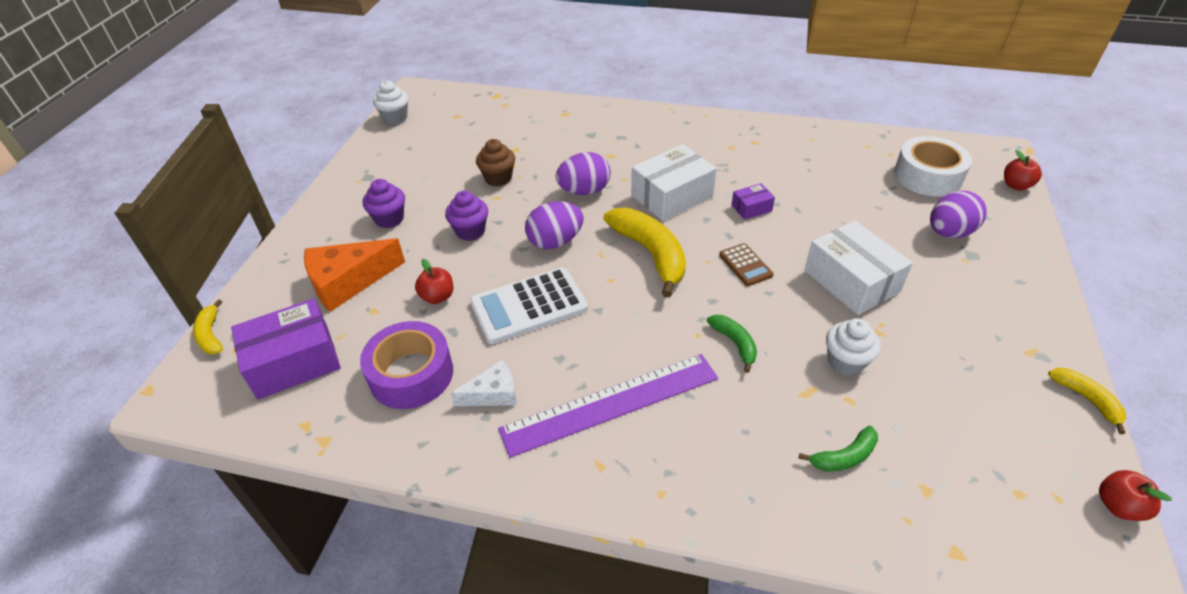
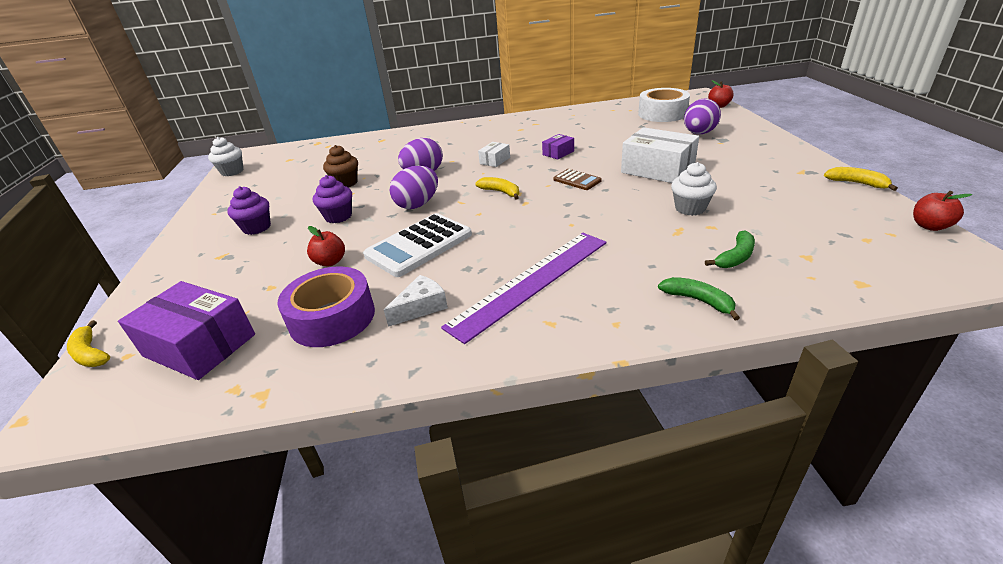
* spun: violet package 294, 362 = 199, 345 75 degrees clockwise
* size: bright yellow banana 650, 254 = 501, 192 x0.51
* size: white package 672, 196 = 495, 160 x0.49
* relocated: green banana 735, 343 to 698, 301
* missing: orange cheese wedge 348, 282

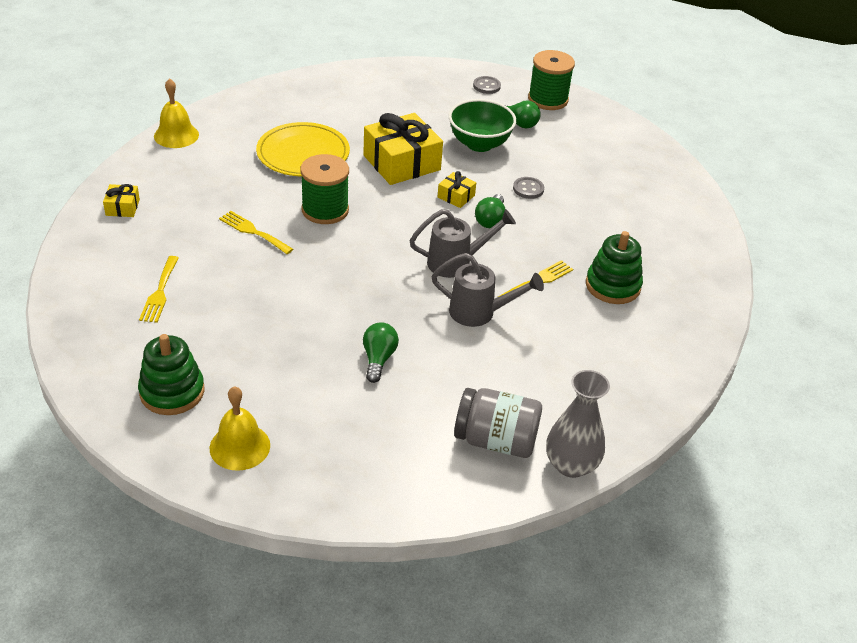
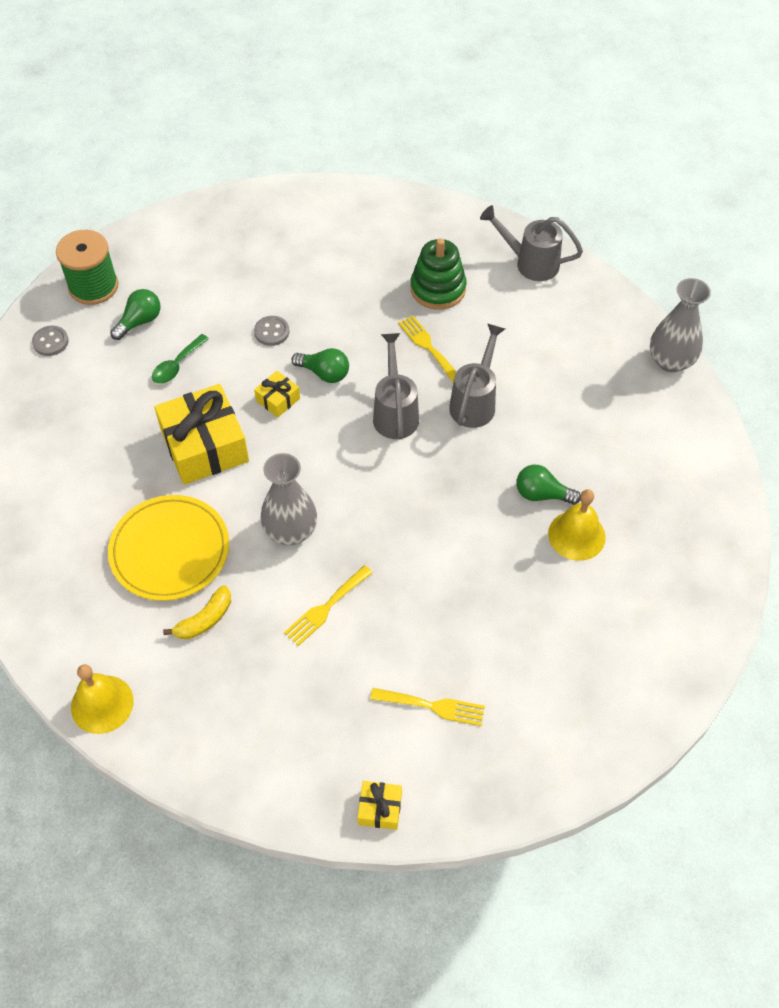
* exchanged: green deep dish 479, 144 to green tablespoon 177, 365
* appeared: bright yellow banana 204, 620
* exchanged: green spool 325, 210 to gray tall vase 290, 531
* relocated: bright yellow present 122, 207 to 380, 808
* appeared: gray sprinkling can 530, 263
* relocated: bright yellow bell 240, 446 to 576, 535
* missing: green ring stacker 172, 392
* missing: gray jam jar 495, 440

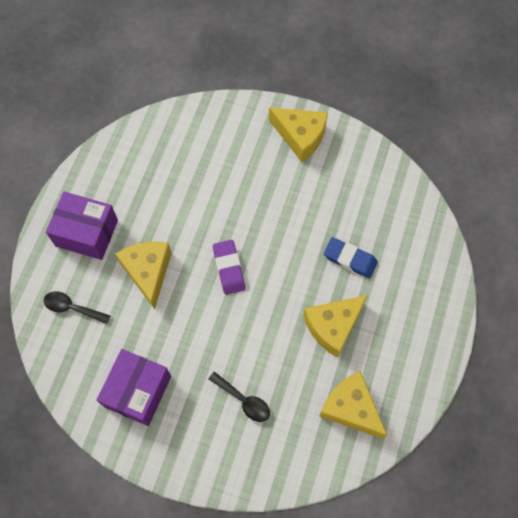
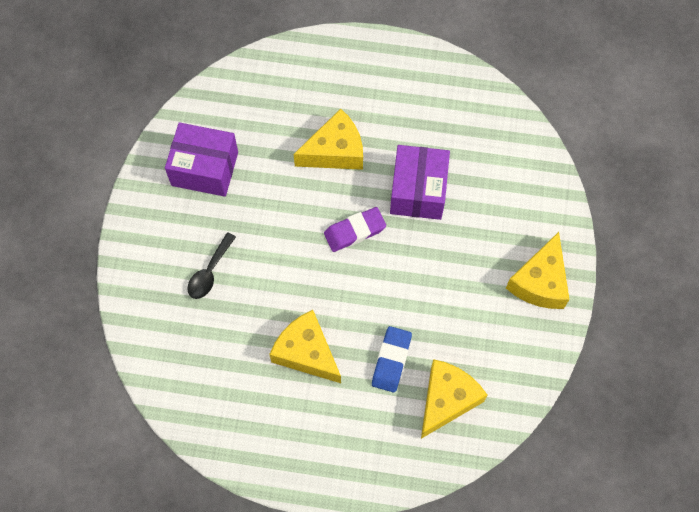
* relocated: violet package 87, 233 to 418, 191
* relocated: bright yellow cheese wedge 350, 408 to 446, 400
* missing: ebony tablespoon 72, 308

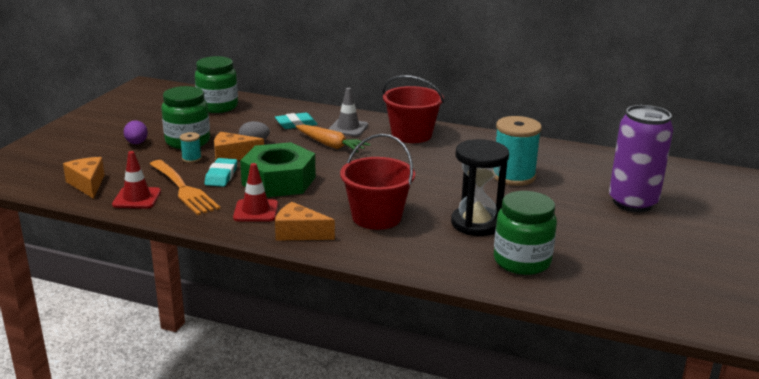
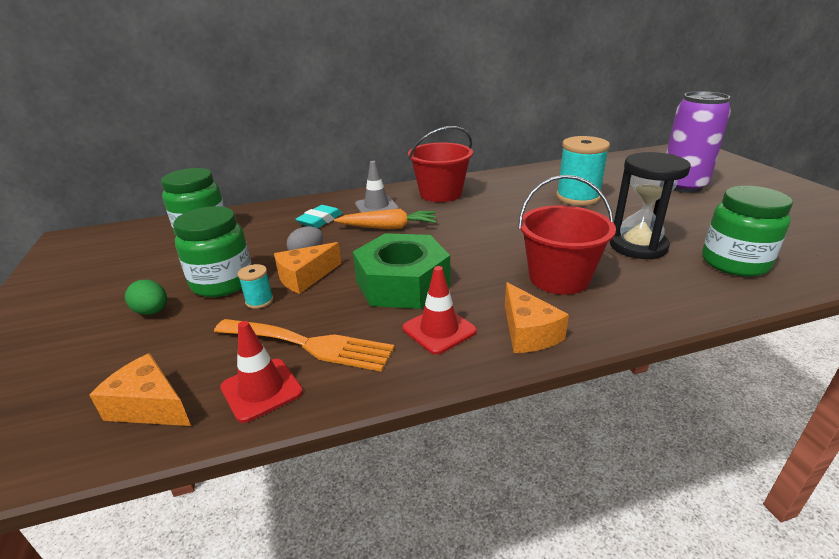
* colour: violet egg shape 137, 143 to green egg shape 152, 312
* spun: orange cheese wedge 299, 233 = 528, 332 90 degrees counterclockwise
* missing: turquoise eraser 221, 176

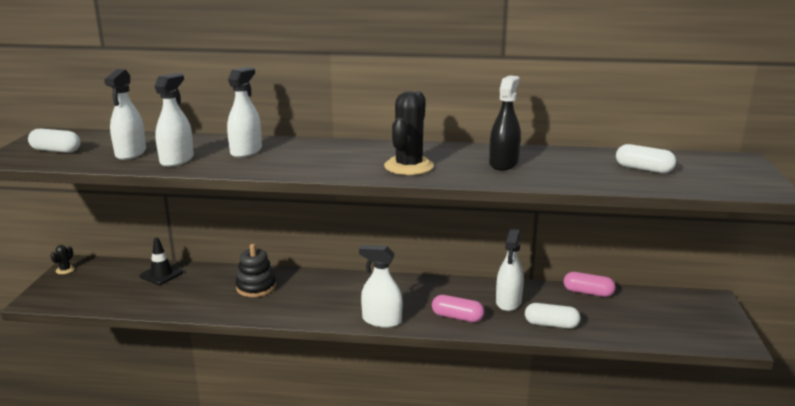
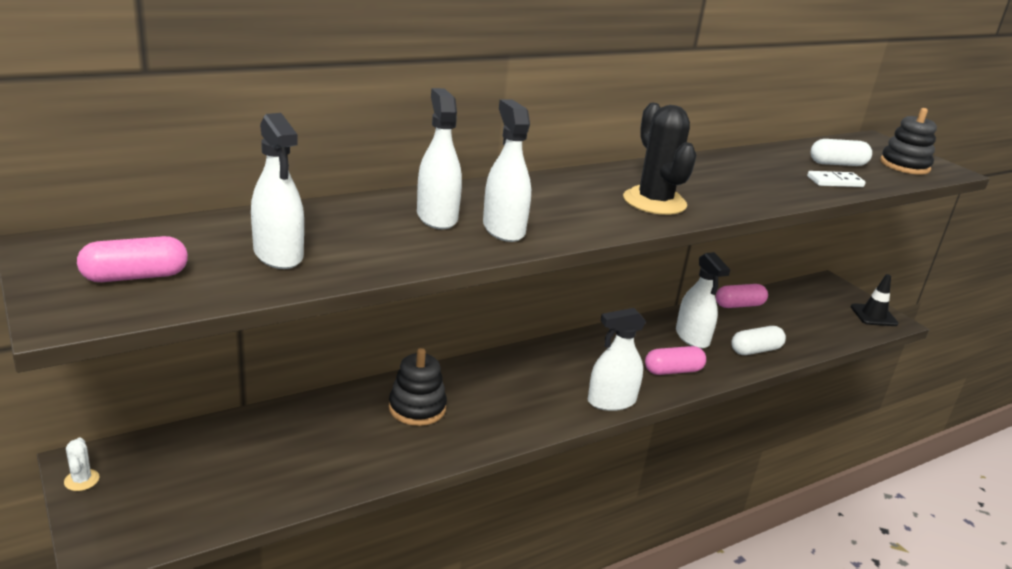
* colour: ebony cactus 65, 270 to white cactus 81, 480
* colour: white pill 56, 150 to rose-pink pill 135, 276
* relocated: white spray cleaner 177, 160 to 503, 229
* appeared: white domino 835, 182
* relocated: ebony road cone 161, 274 to 873, 315
* appeared: ebony ring stacker 904, 165
* missing: ebony spray cleaner 503, 163

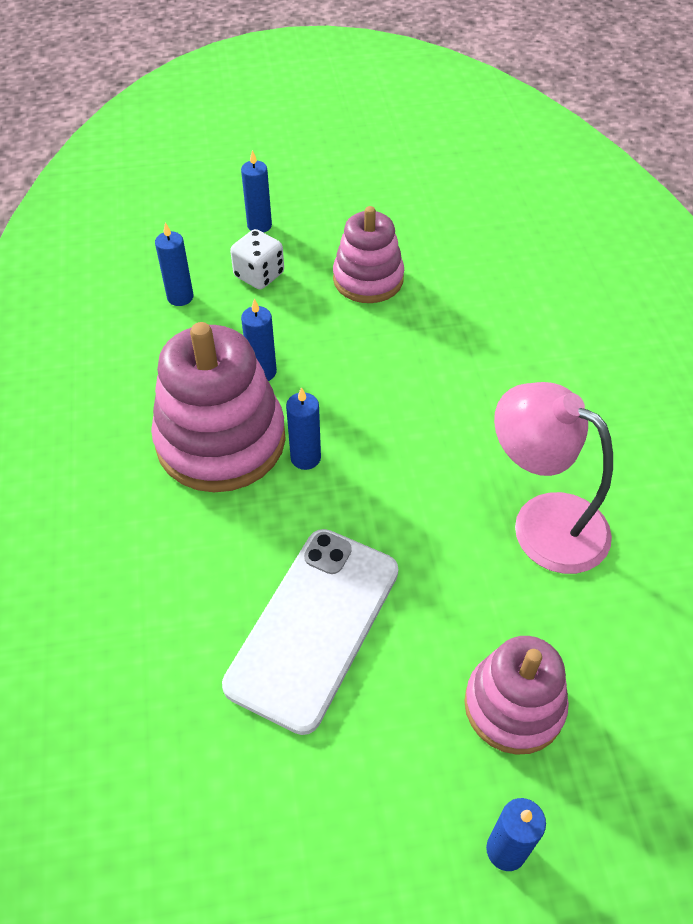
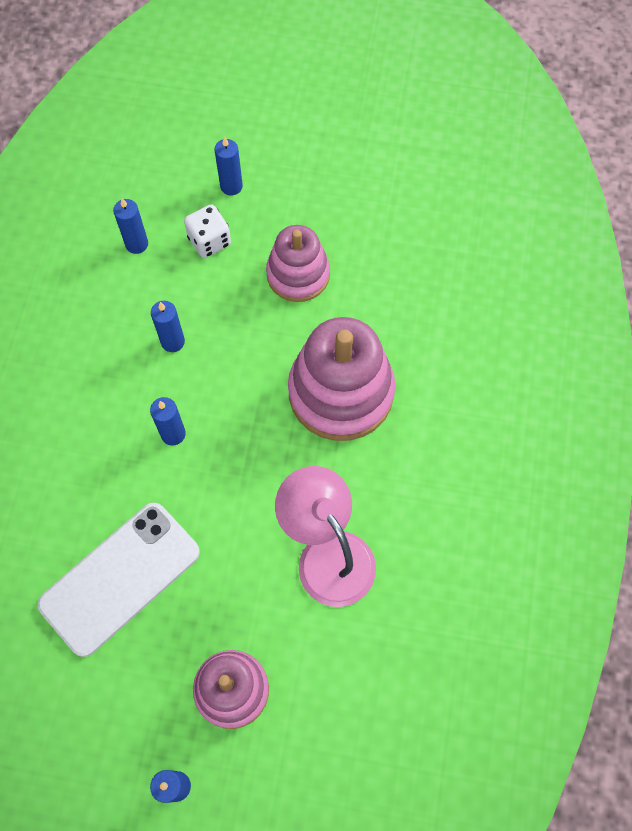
* relocated: rose-pink ring stacker 221, 440 to 341, 392

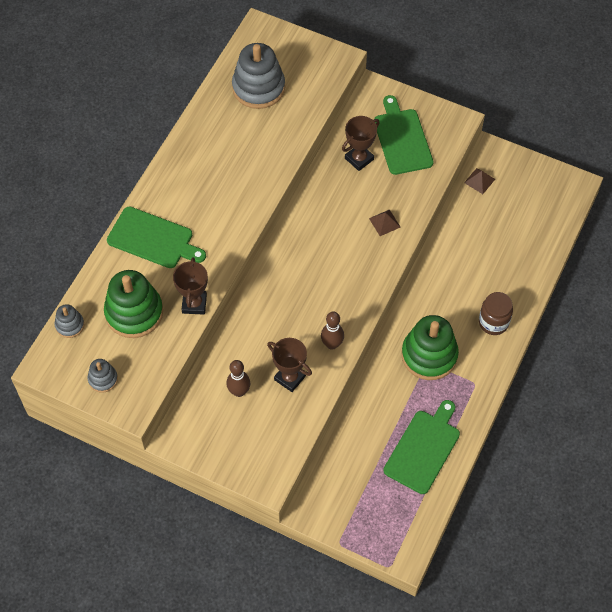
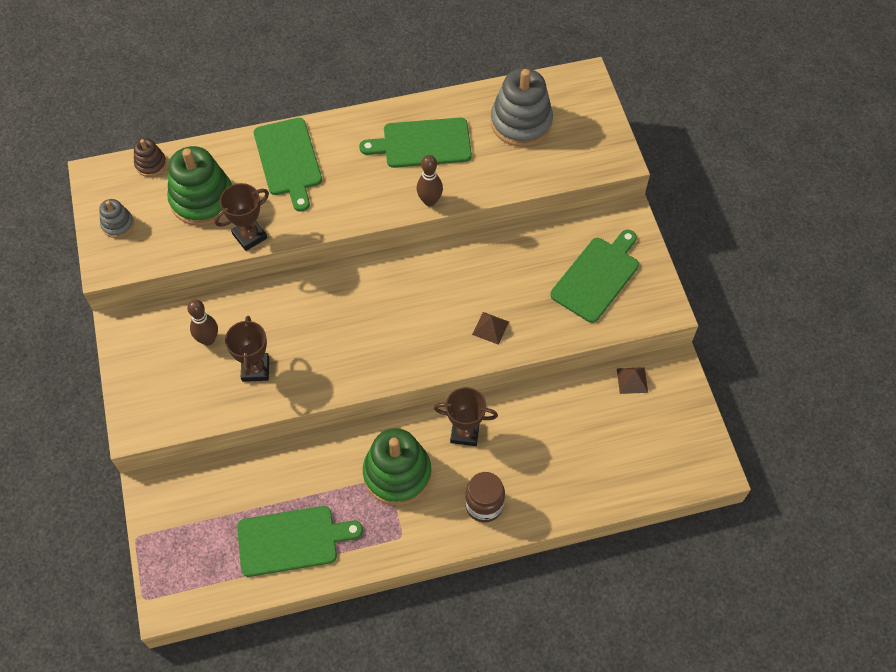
* colour: gray ring stacker 70, 325 to russet ring stacker 151, 164
* appeared: green cutting board 422, 143
* relocated: russet skittle 332, 344 to 430, 201
* relocated: russet trophy 359, 159 to 465, 432

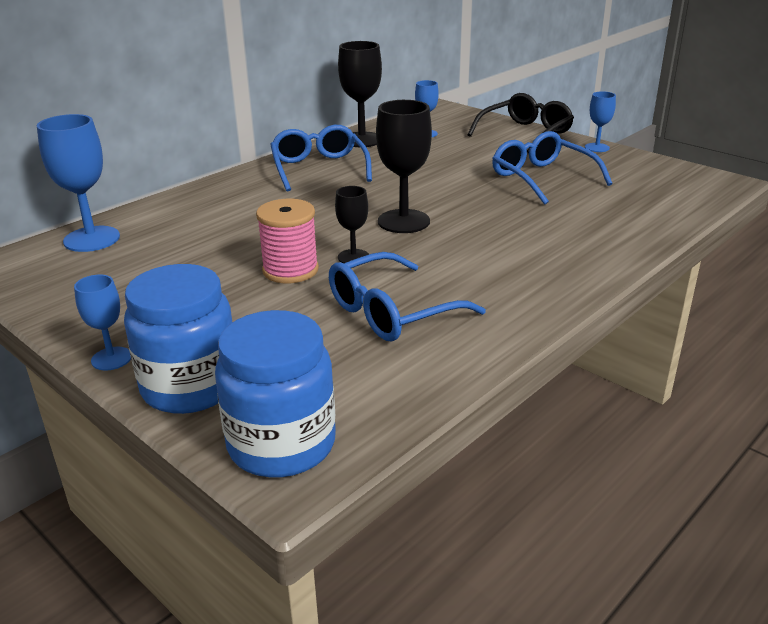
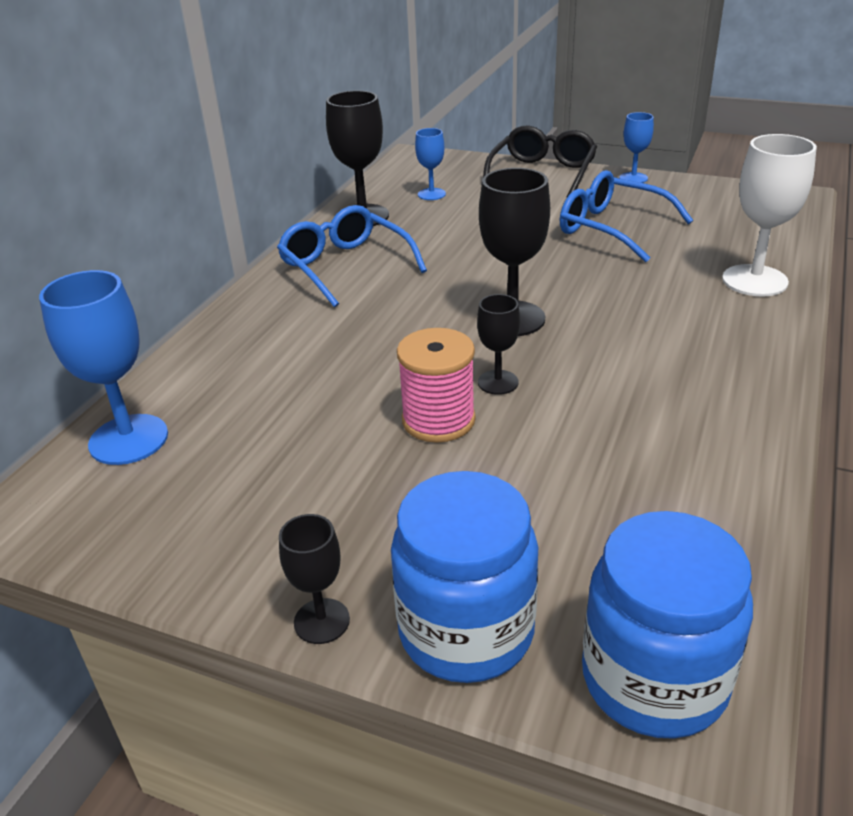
* colour: royal blue chalice 111, 359 to ebony chalice 321, 621
* appeared: white chalice 754, 281
* missing: royal blue glasses 391, 312

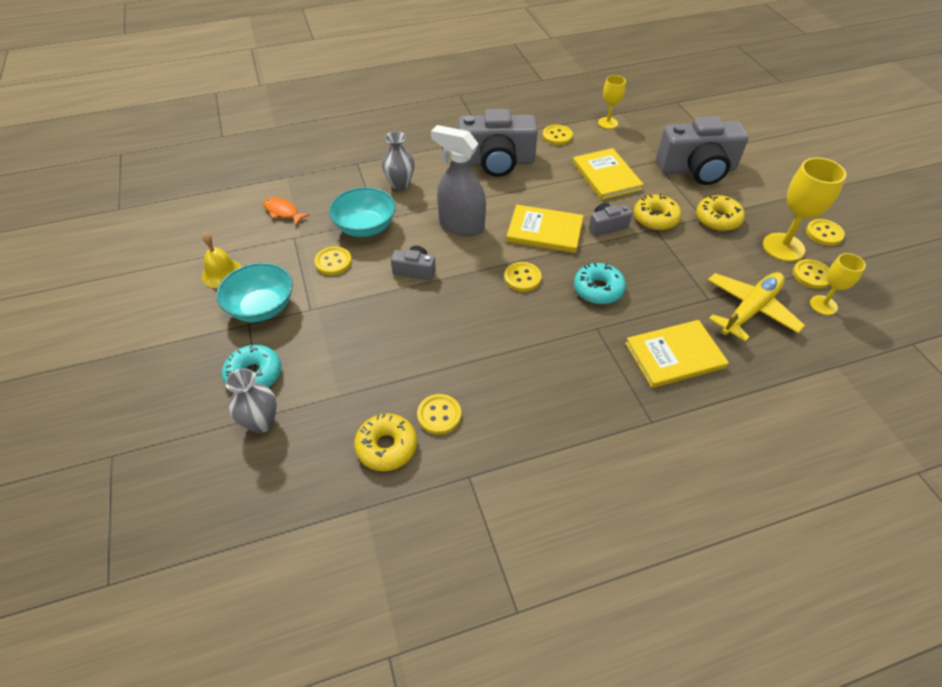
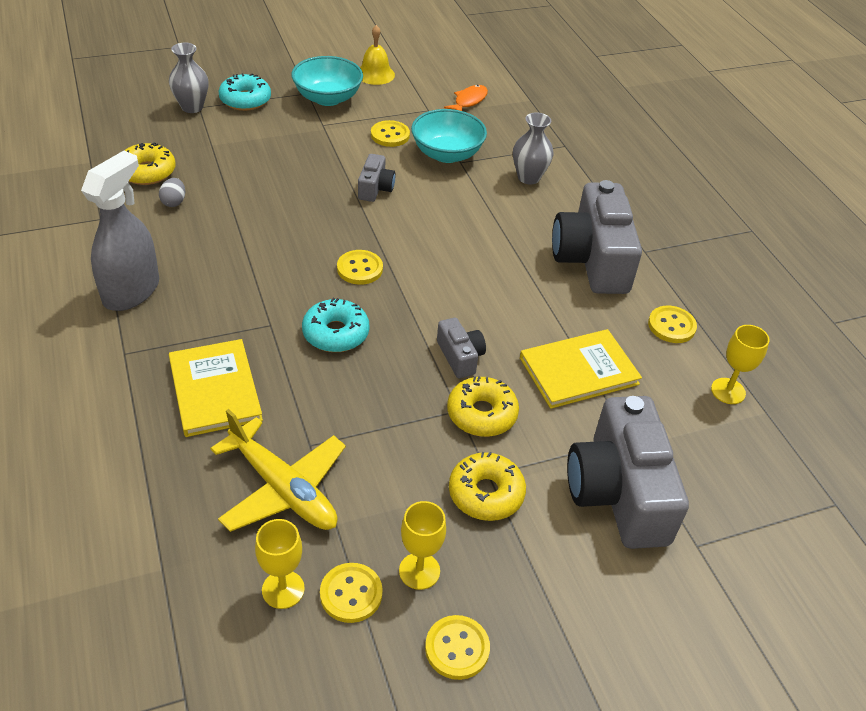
* relocated: gray spray cleaner 461, 225 to 132, 291
* exchanged: bright yellow button 439, 415 to gray egg shape 174, 202
* size: bright yellow chalice 783, 247 = 419, 571 x0.60
* missing: bright yellow book 544, 231

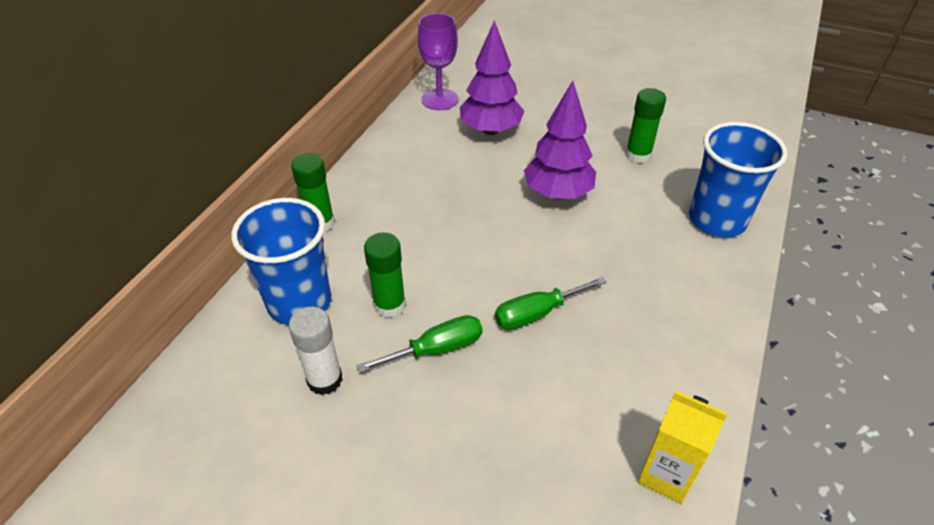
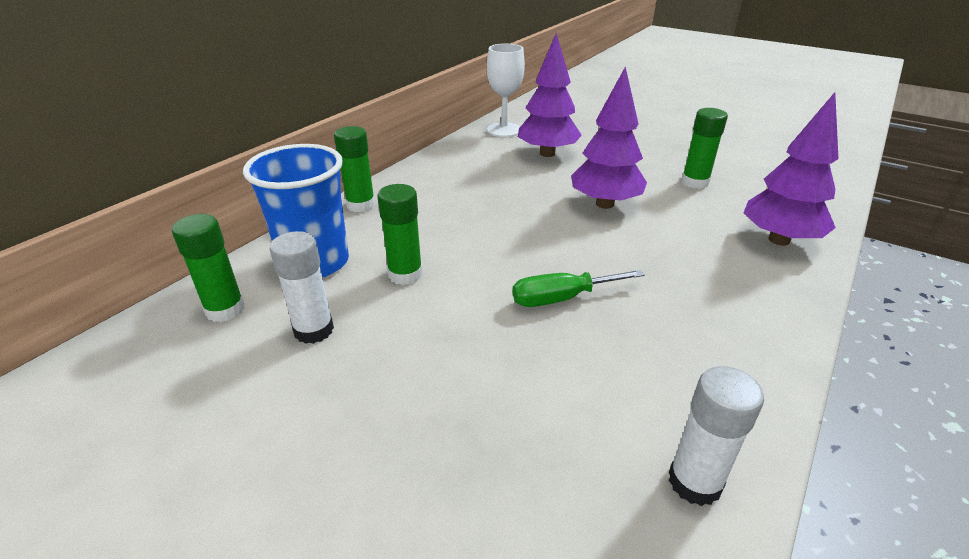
* appeared: green stick of glue 225, 310
* colour: violet chalice 439, 99 to white chalice 504, 130
* exchanged: bright yellow juice carton 666, 474 to white stick of glue 694, 482
* exchanged: royal blue beaker 717, 220 to violet tree 778, 240
* missing: green screwdriver 437, 349

